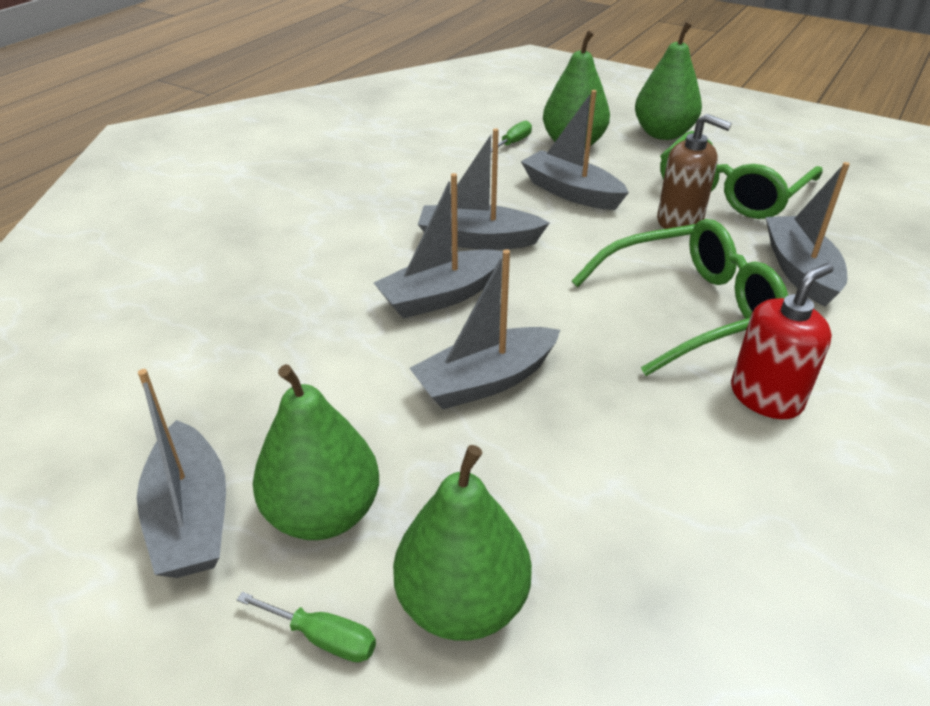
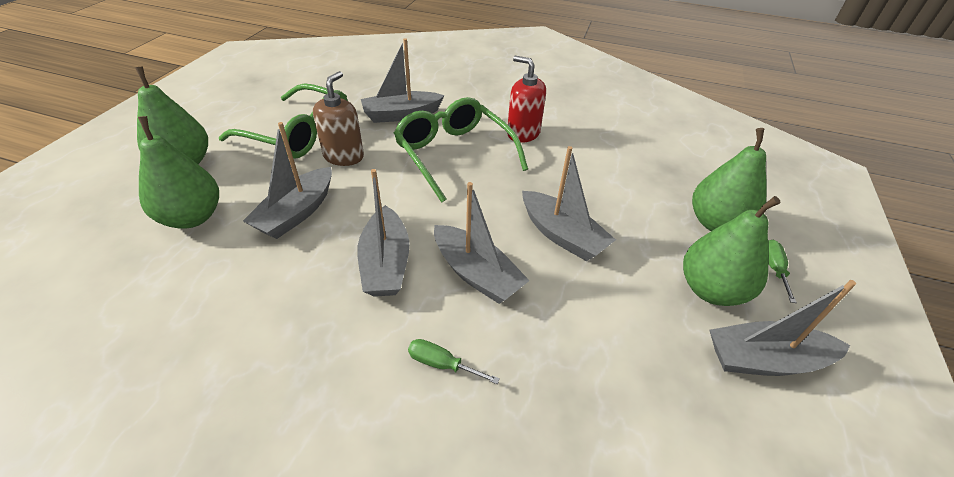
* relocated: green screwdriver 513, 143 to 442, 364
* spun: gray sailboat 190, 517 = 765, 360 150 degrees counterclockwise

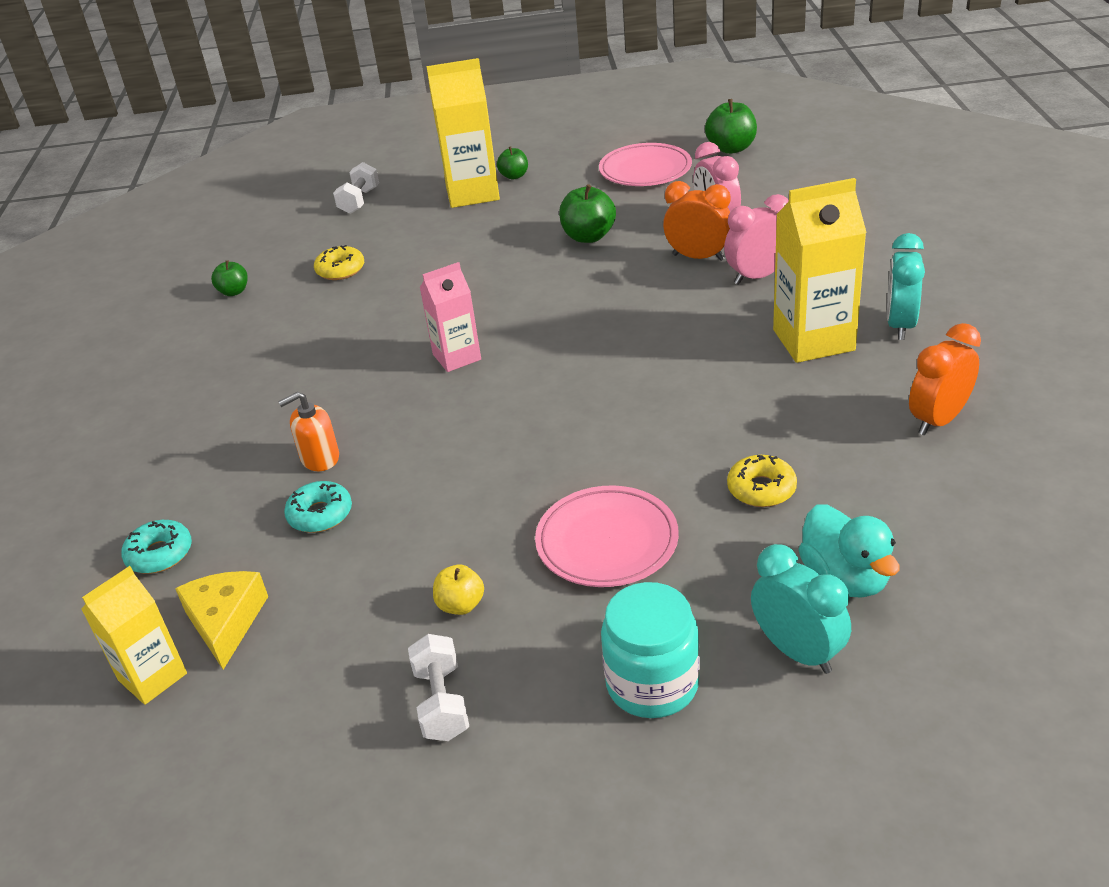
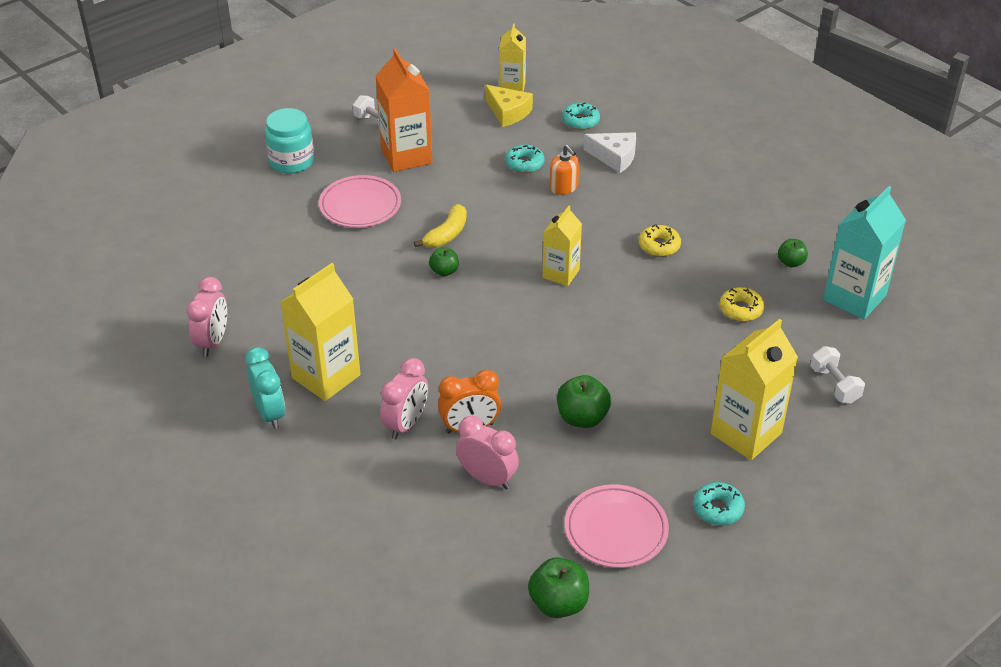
* colour: orange clock 938, 420 to rose-pink clock 213, 342
* exchanged: bright yellow apple 461, 605 to orange juice carton 406, 156
* appeared: bright yellow banana 446, 234
* relocated: green apple 514, 176 to 444, 271
* colour: rose-pink juice carton 457, 357 to bright yellow juice carton 561, 273
* spun: orange pump bottle 320, 458 = 564, 187 120 degrees clockwise
* appeared: white cheese wedge 614, 157
* relocated: bright yellow doughnut 761, 489 to 659, 246
* appeared: turquoise doughnut 718, 509
* appeared: turquoise juice carton 854, 298
* missing: turquoise clock 798, 651
* missing: turquoise duck 845, 578

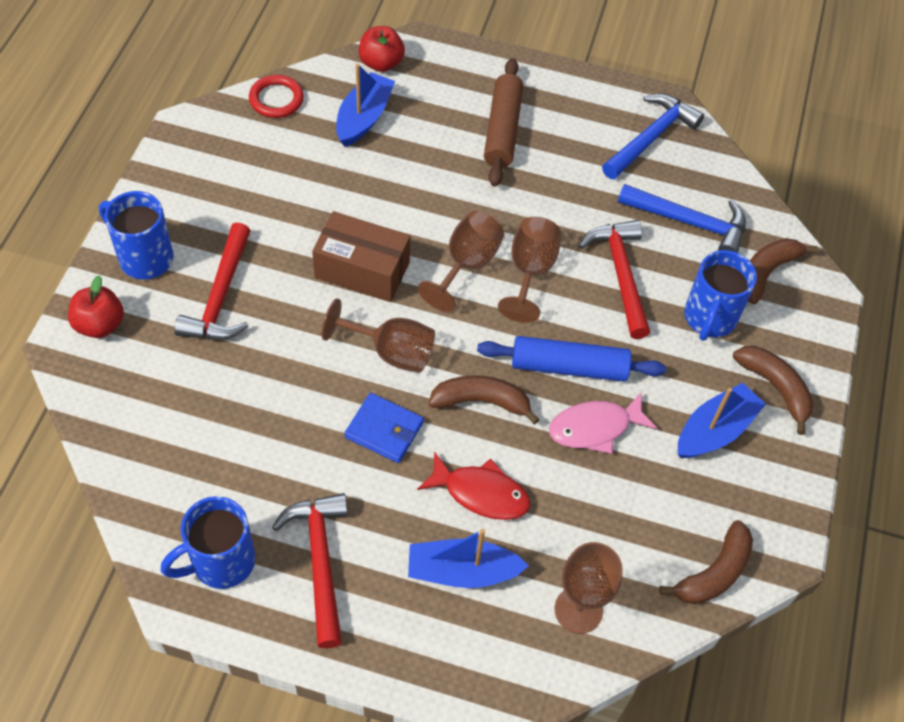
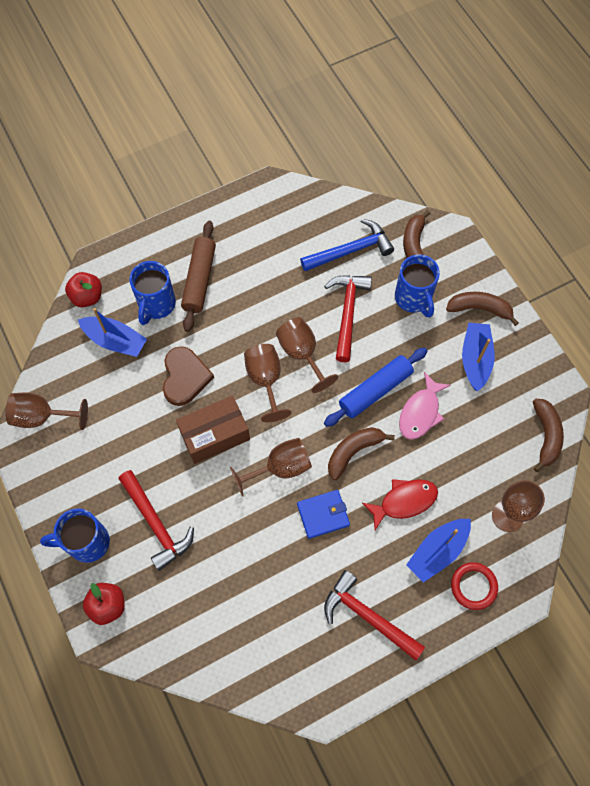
* appeared: russet chalice 42, 416
* spun: royal blue sailboat 364, 118 = 115, 341 135 degrees clockwise
* relocated: royal blue tea mug 221, 562 to 156, 305
* appeared: russet heart 185, 377
* spun: russet pastry roller 502, 130 = 199, 280 45 degrees clockwise
* spun: scarlet claw hammer 621, 274 = 347, 313 60 degrees clockwise
* relocated: scarlet hoop 276, 99 to 473, 586
* missing: royal blue claw hammer 651, 138

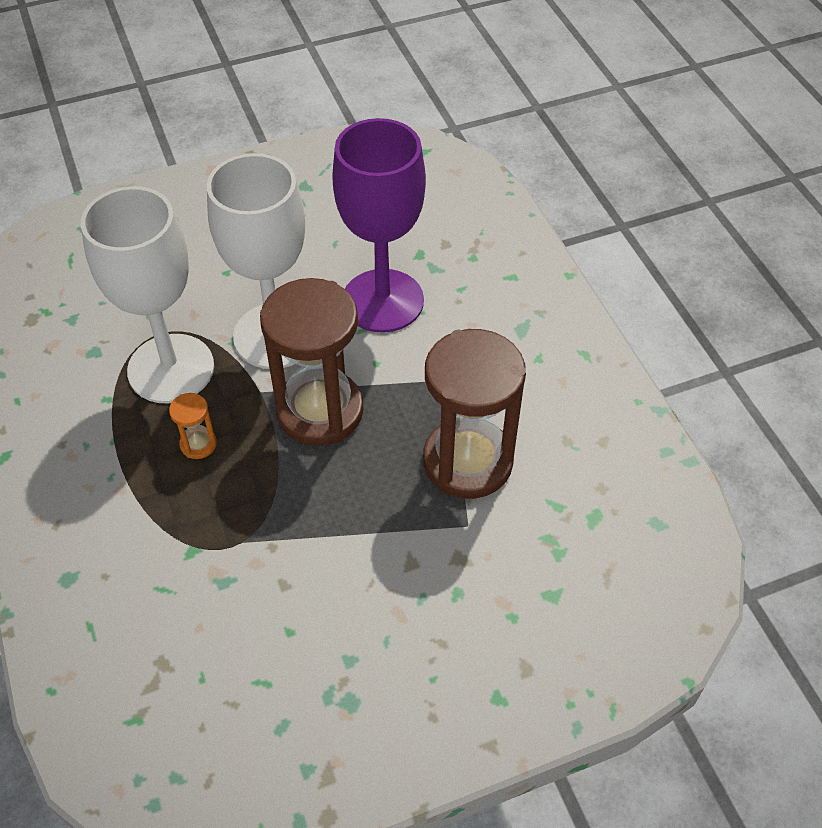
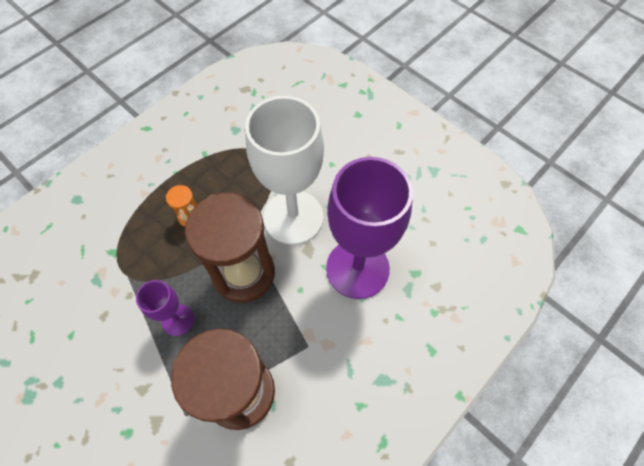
* appeared: violet chalice 178, 320
* missing: white chalice 171, 369

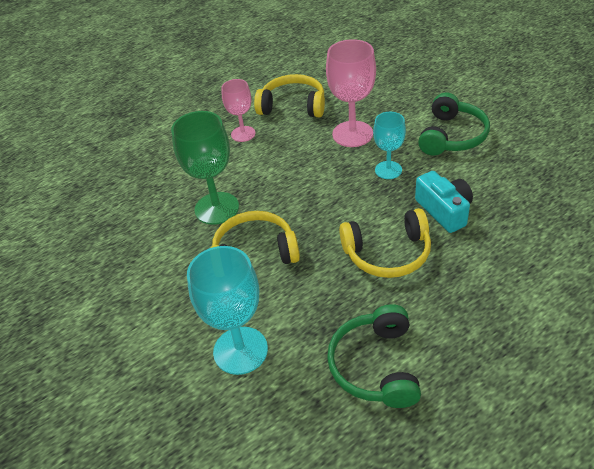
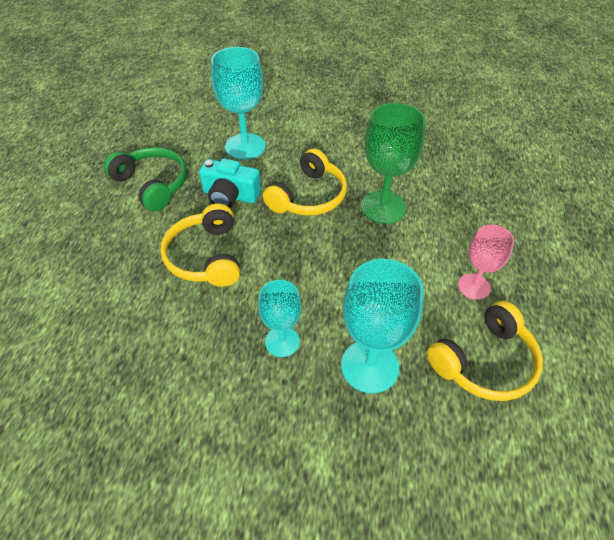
* spun: bright yellow headphones 388, 253 = 206, 256 45 degrees counterclockwise
* relocated: turquoise photo camera 444, 210 to 230, 195
* colour: rose-pink chalice 352, 134 to turquoise chalice 369, 366
* missing: green headphones 452, 136

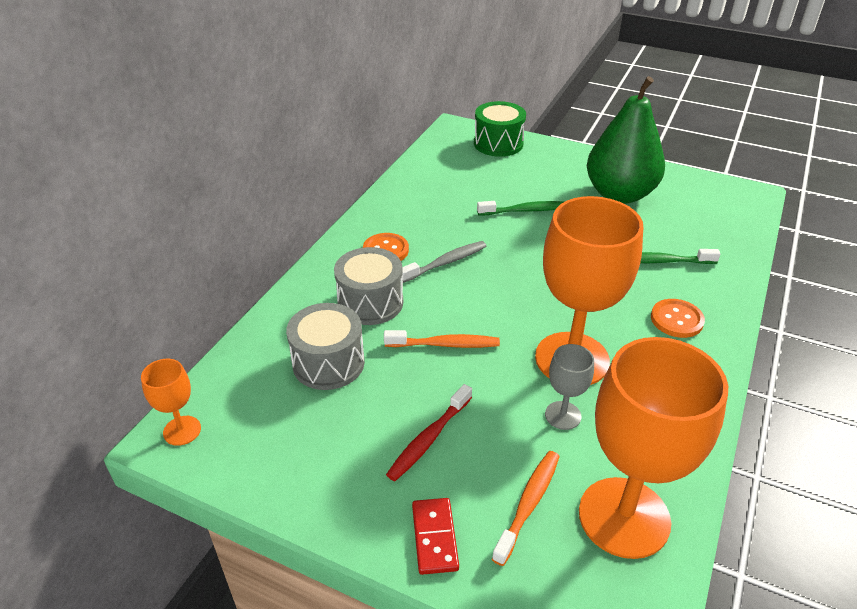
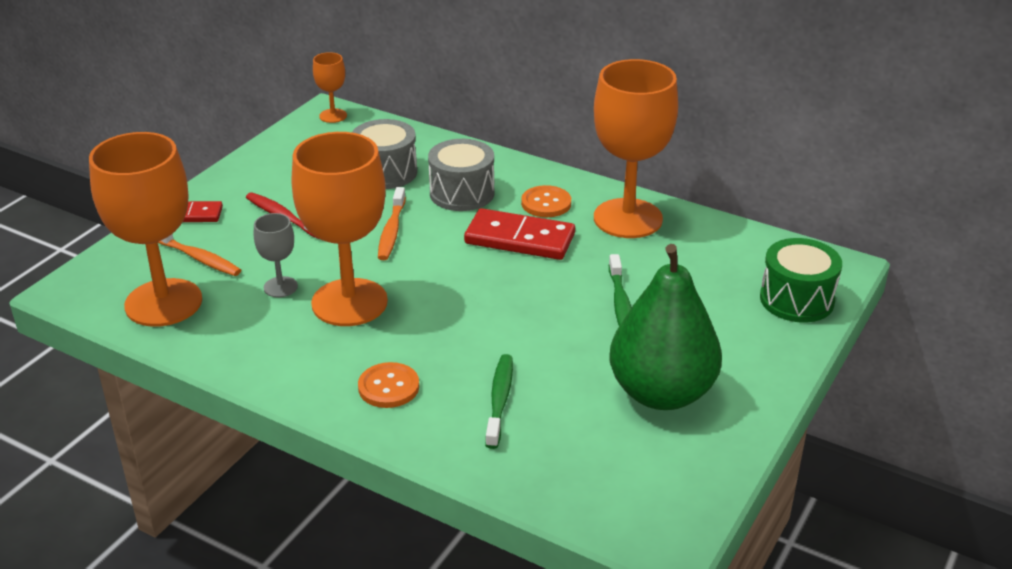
* exchanged: gray toothbrush 446, 262 to scarlet domino 519, 239
* appeared: orange chalice 628, 218

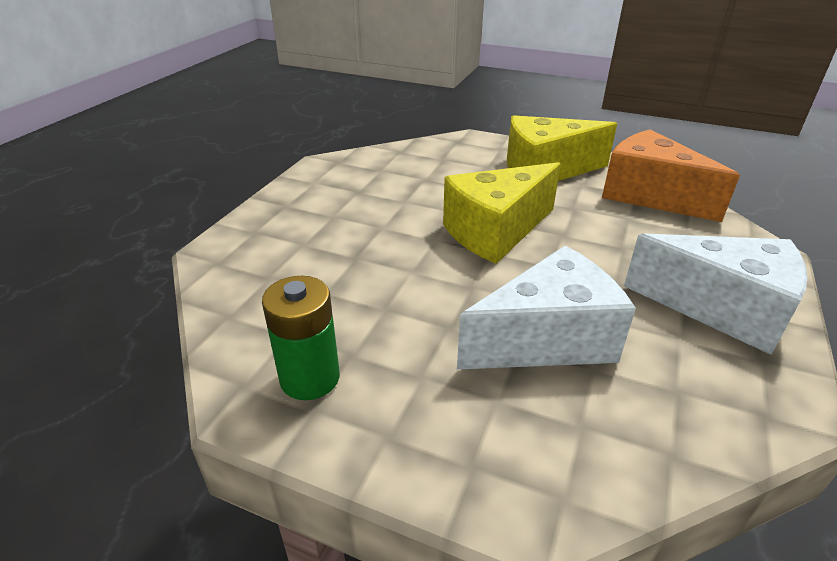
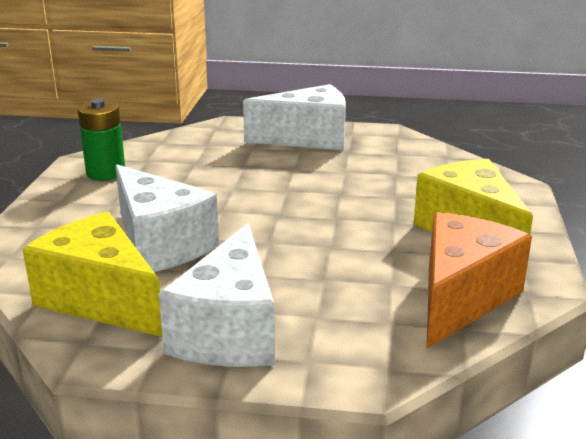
* relocated: bright yellow cheese wedge 496, 232 to 100, 300
* appeared: white cheese wedge 308, 138

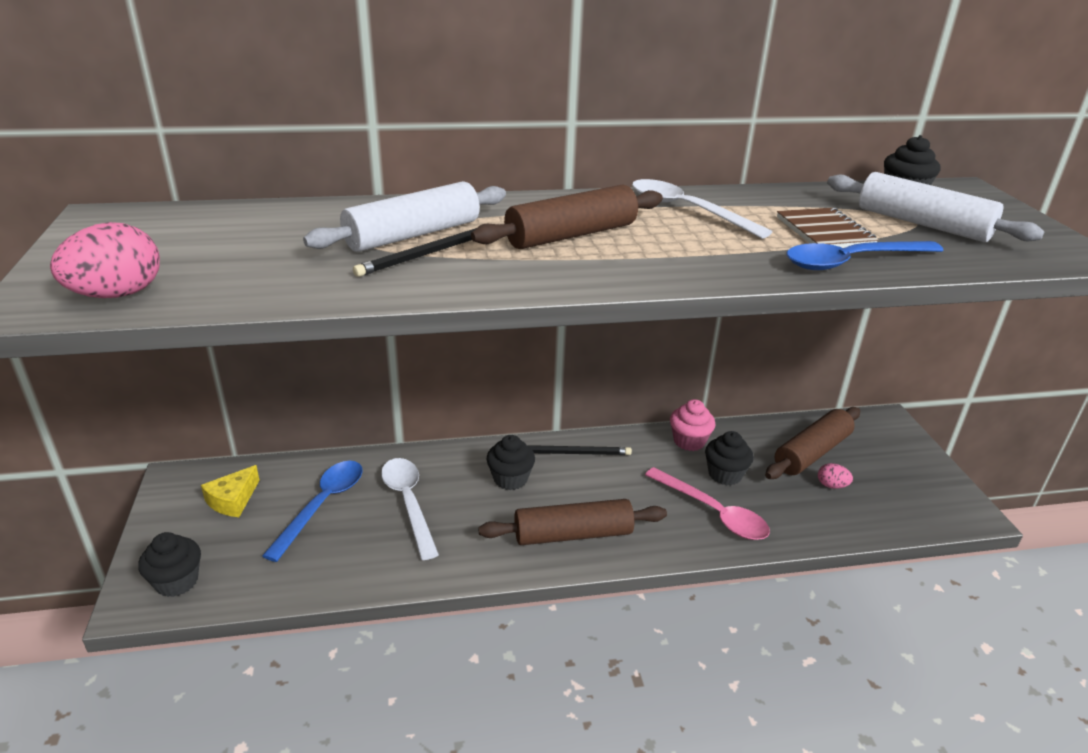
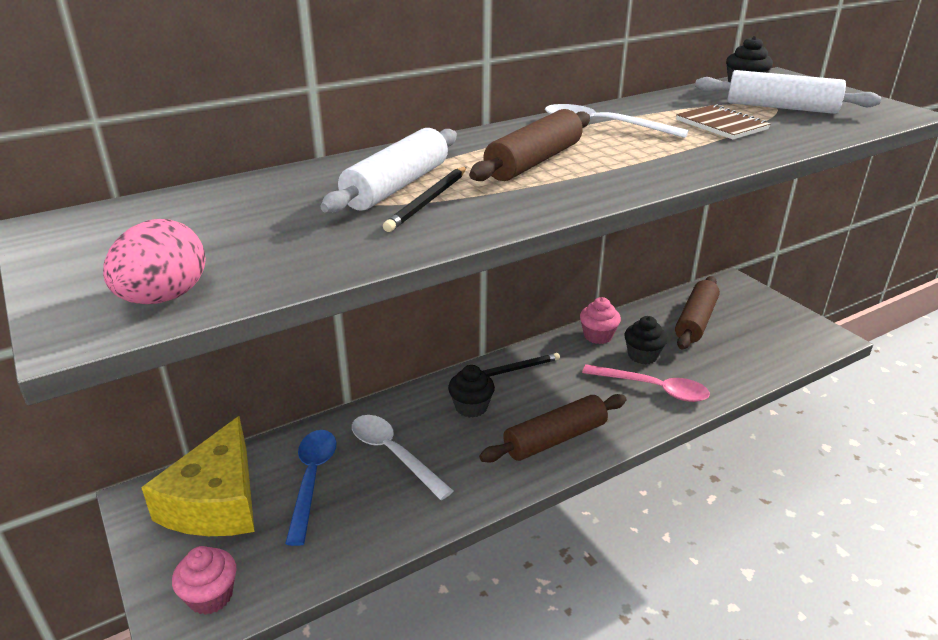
* size: bright yellow cheese wedge 233, 500 = 216, 501 x2.10
* colour: ebony cupcake 177, 581 to rose-pink cupcake 210, 596
* missing: royal blue tablespoon 852, 262
* missing: rose-pink egg shape 831, 485

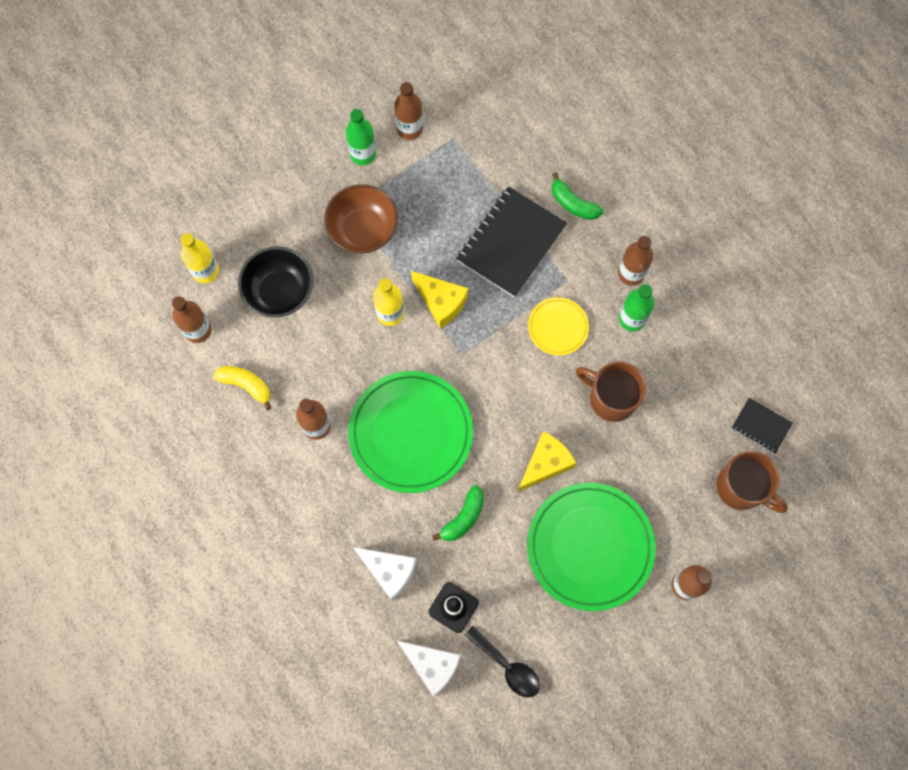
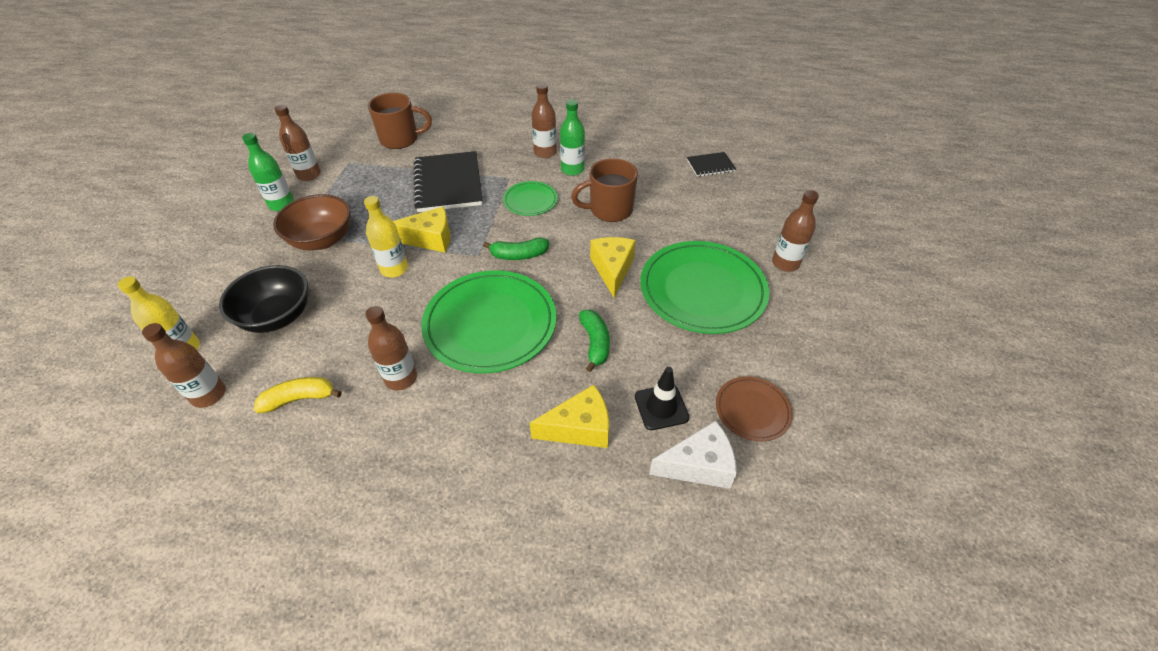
* relocated: russet tea mug 741, 488 to 400, 139
* relocated: green banana 573, 203 to 519, 255
* colour: bright yellow plate 558, 327 to green plate 530, 201
* colour: white cheese wedge 389, 571 to bright yellow cheese wedge 579, 428
* exchanged: ebony tablespoon 507, 666 to russet plate 752, 410

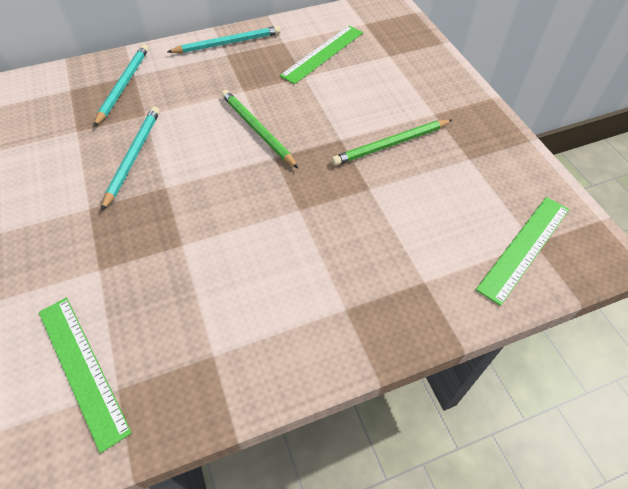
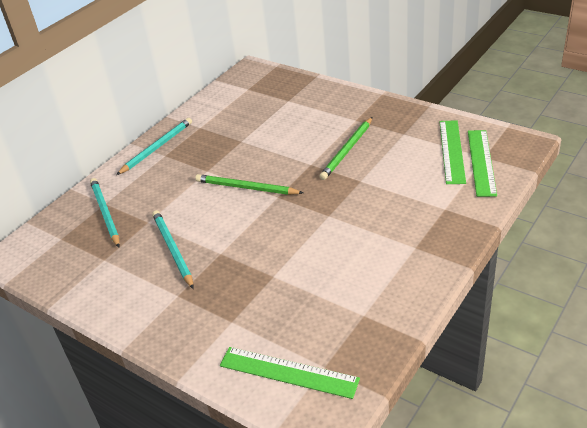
* relocated: green straightedge 323, 54 to 452, 151

